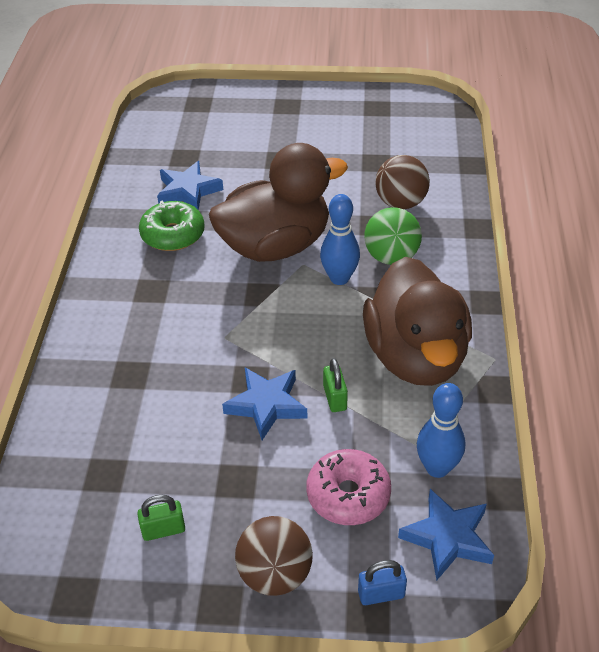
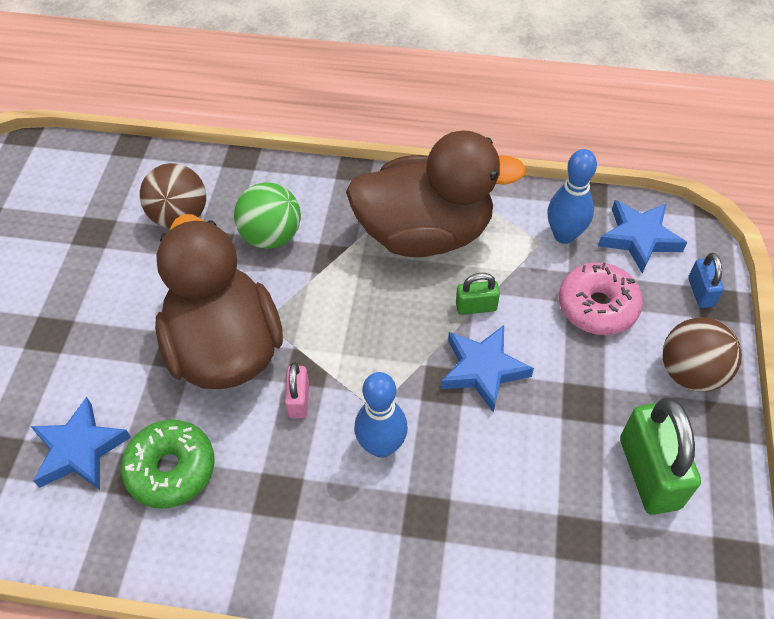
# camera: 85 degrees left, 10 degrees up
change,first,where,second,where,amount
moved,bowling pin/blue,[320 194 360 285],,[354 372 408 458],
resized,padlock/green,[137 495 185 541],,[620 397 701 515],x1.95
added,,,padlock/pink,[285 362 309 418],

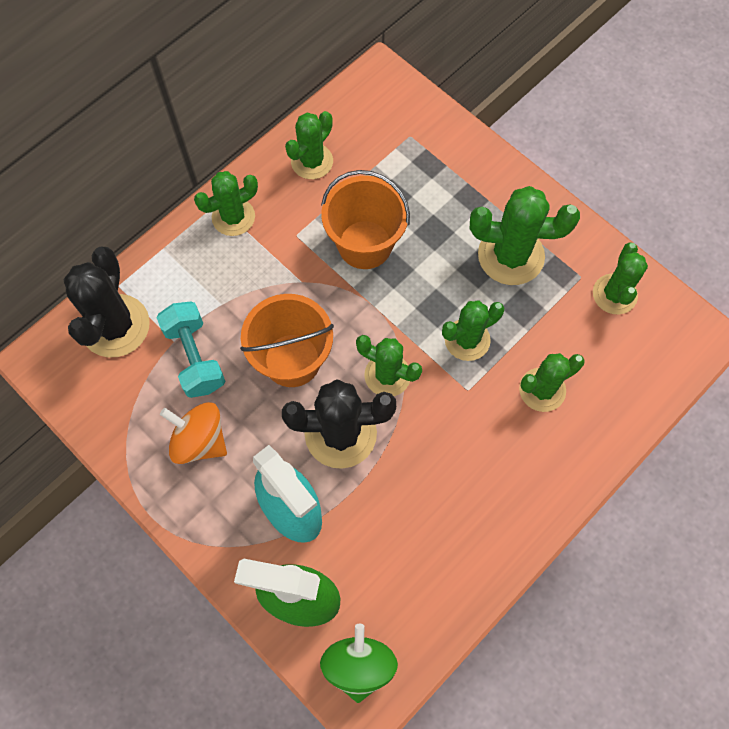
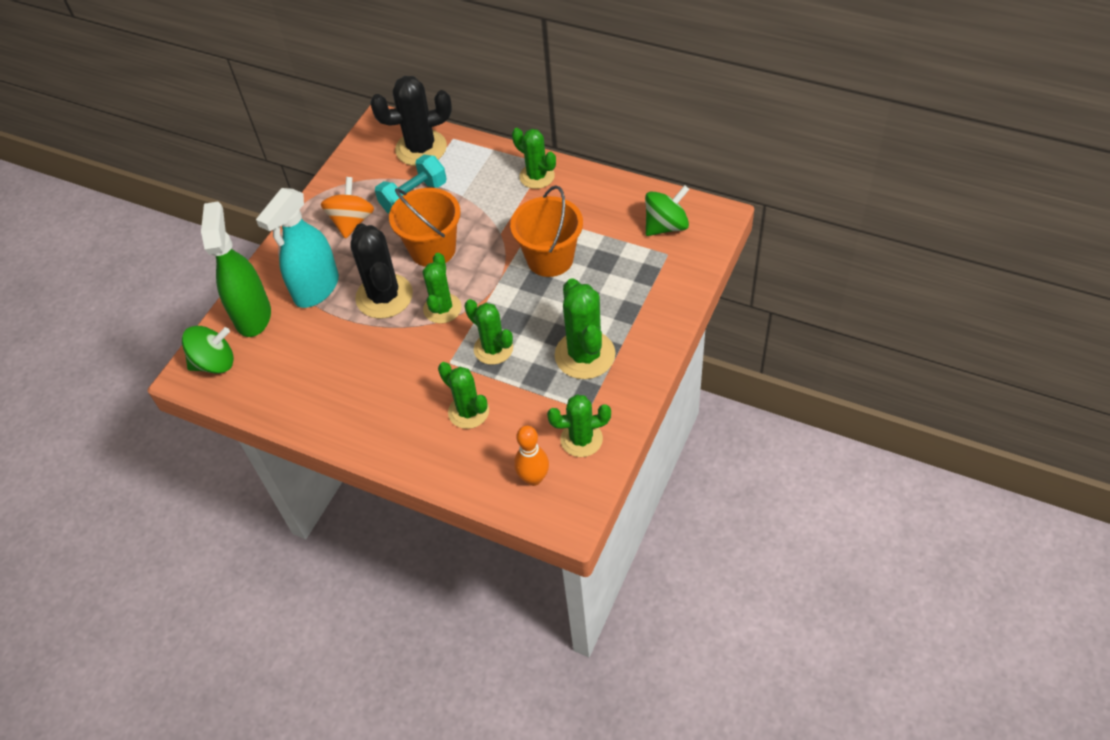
# camera: 75 degrees right, 15 degrees down
change,first,where,second,where,amount
removed,cactus/green,[285 111 333 179],,,
added,,,spinning top/green,[645 185 689 236],
added,,,bowling pin/orange,[514 425 549 486],

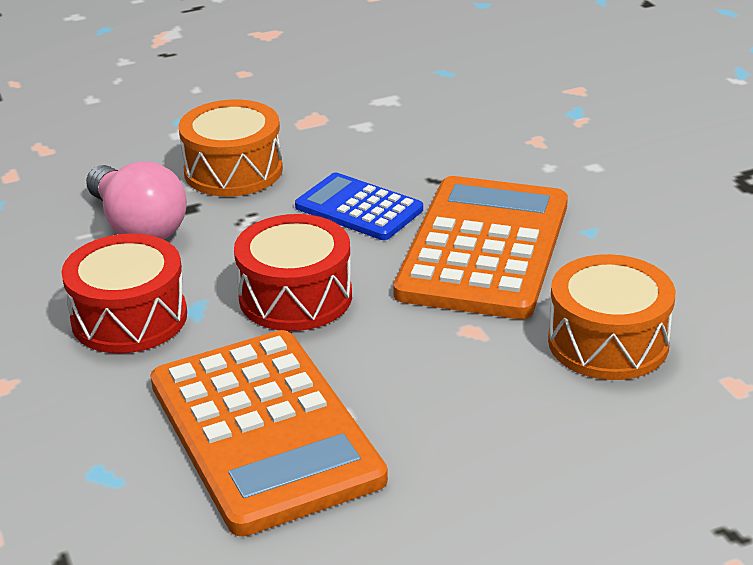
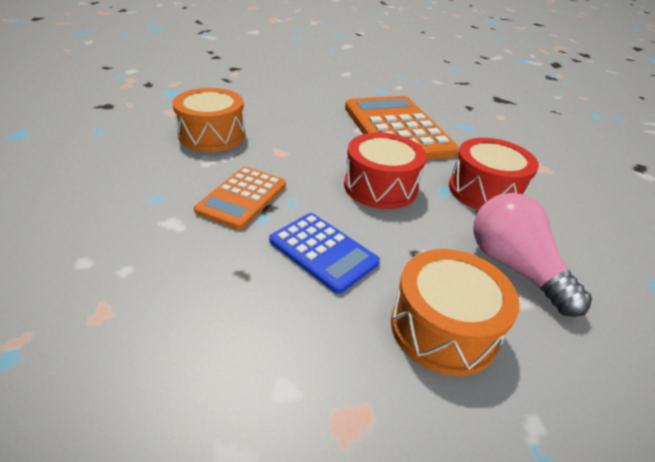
# camera: 175 degrees left, 5 degrees up
change,first,where,second,where,amount
resized,calculator/orange,[393 176 568 319],,[194 167 286 230],x0.55

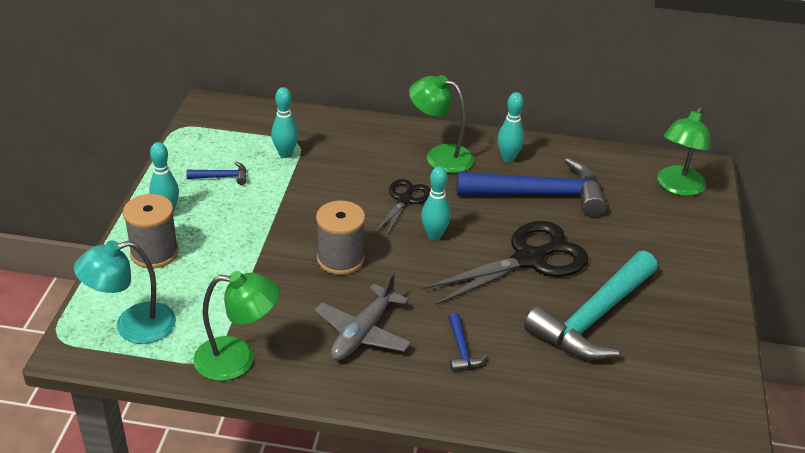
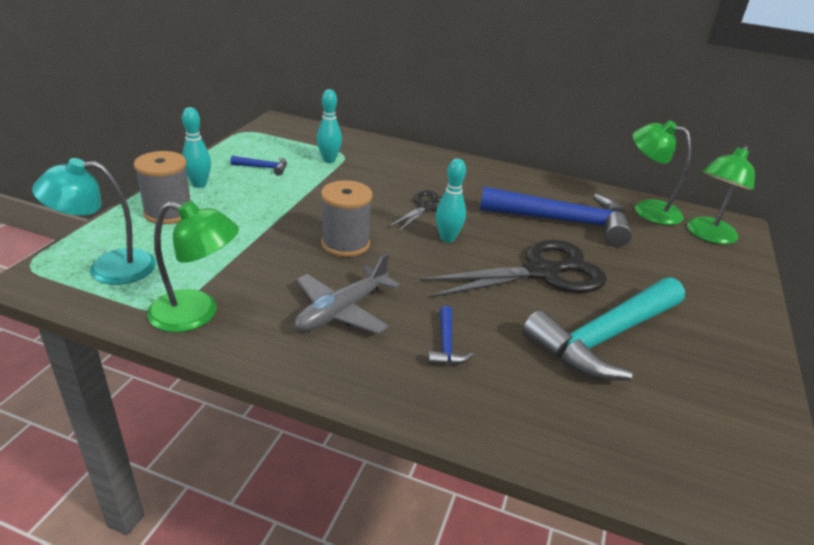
# camera: 10 degrees right, 5 degrees down
change,first,where,second,where,amount
moved,lamp/green,[409 75 474 173],,[633 120 691 225],
removed,bowling pin/turquoise,[498 92 524 162],,,

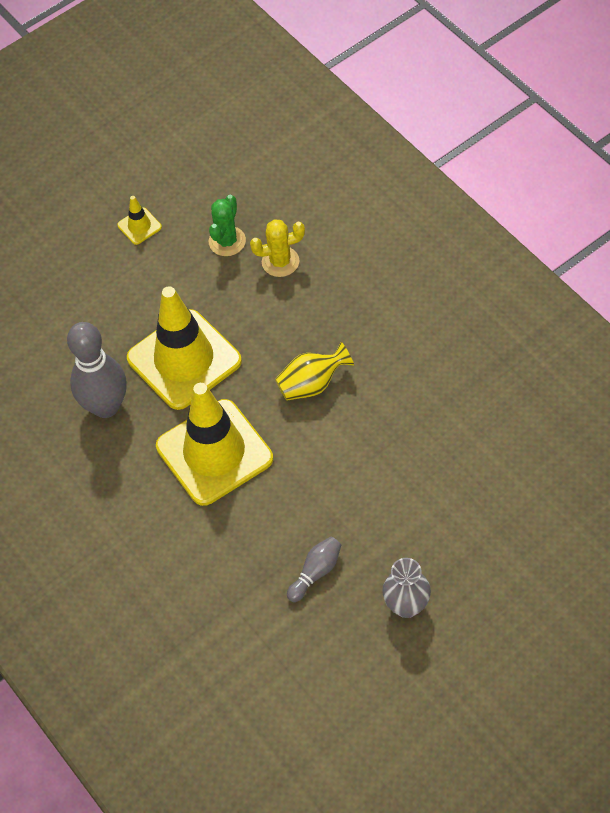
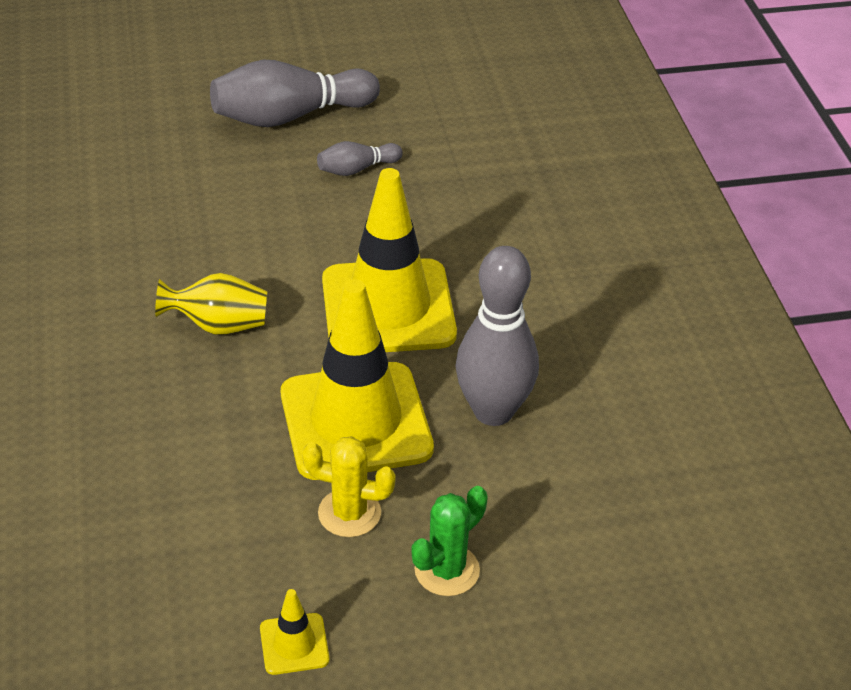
# camera: 160 degrees left, 15 degrees down
change,first,where,second,where,amount
moved,cactus/green,[209 195 246 256],,[412 486 488 596],
moved,cactus/yellow,[250 219 305 277],,[302 436 396 537],
replaced,vase/grey,[382 558 431 618],bowling pin/grey,[210 60 380 127],

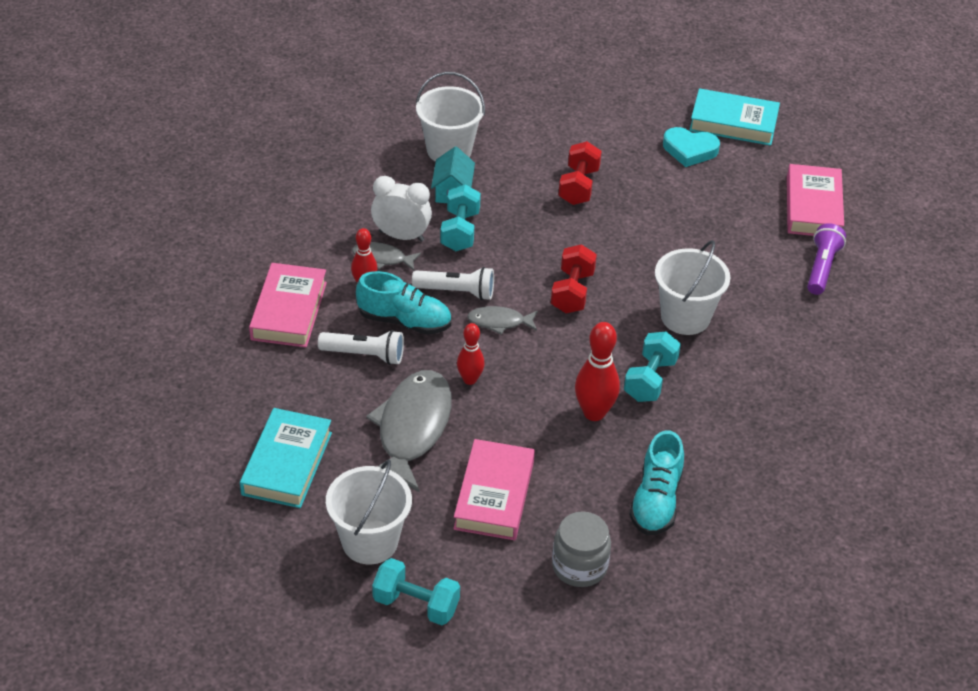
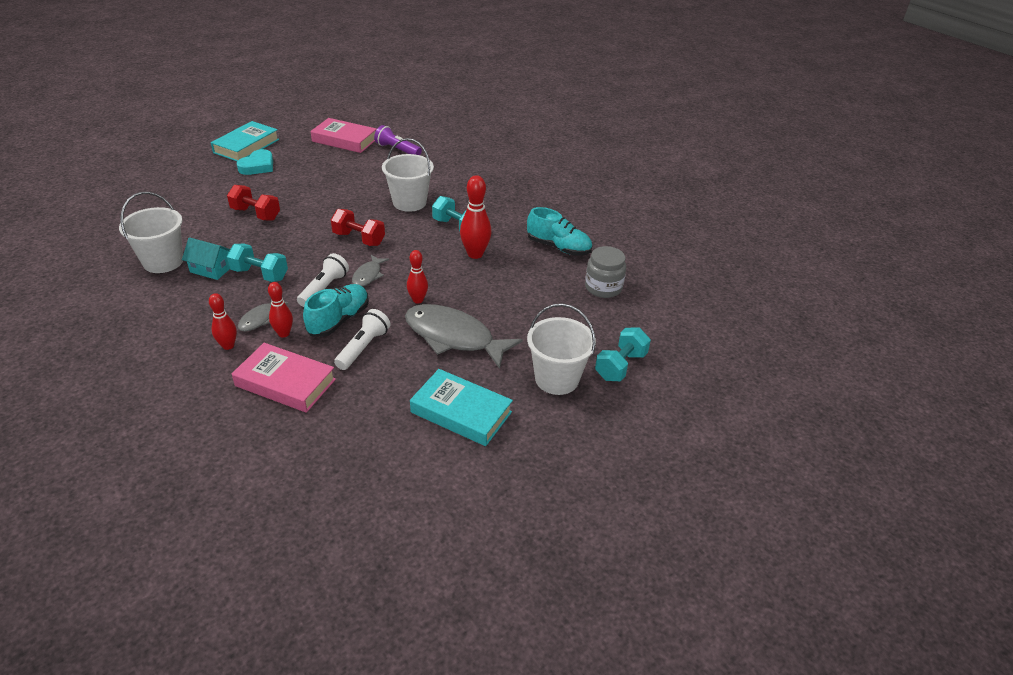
# camera: 75 degrees left, 5 degrees down
change,first,where,second,where,amount
removed,clock/white,[371 176 432 242],,,
removed,book/pink,[453 439 535 540],,,
added,,,bowling pin/red,[209 293 237 350],

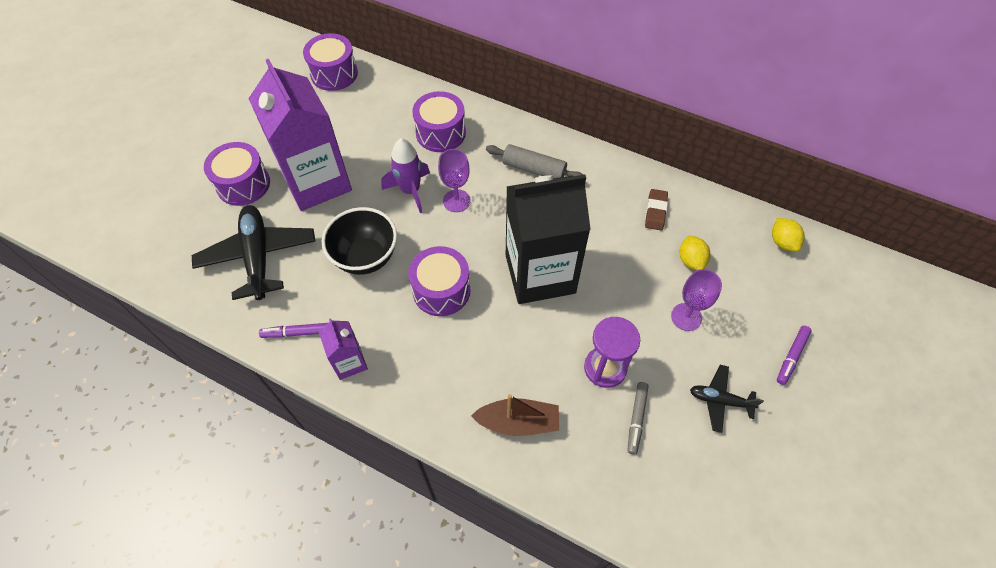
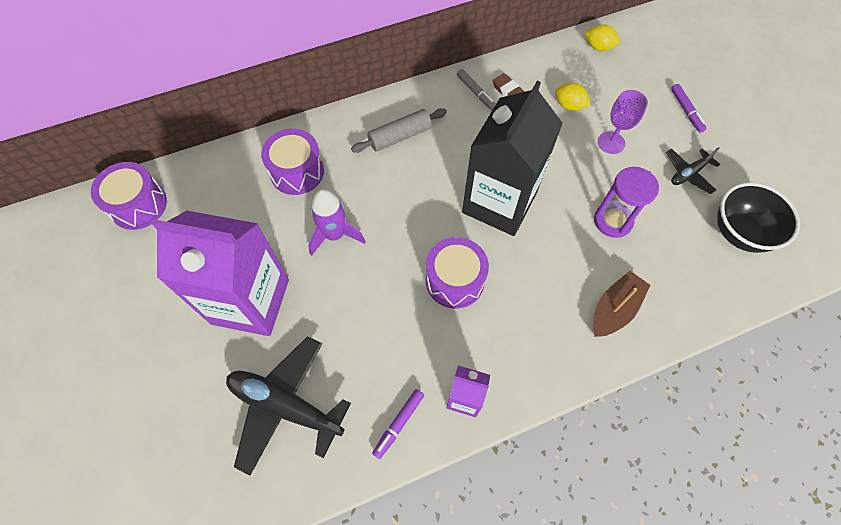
# camera: 50 degrees left, 5 degrees up
change,first,where,second,where,amount
removed,drum/purple,[204 142 270 206],,,
removed,goblet/purple,[438 149 471 212],,,
moved,bowl/black,[322 207 397 275],,[717 182 800 253],
moved,marker/grey,[627 382 649 455],,[457 69 496 111],

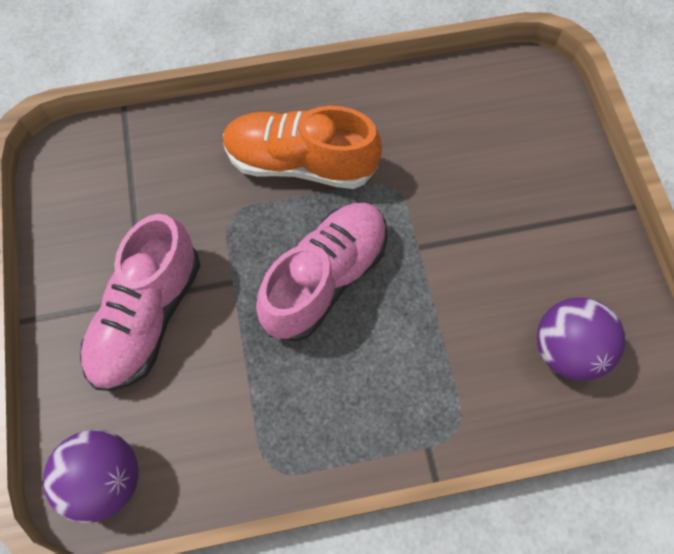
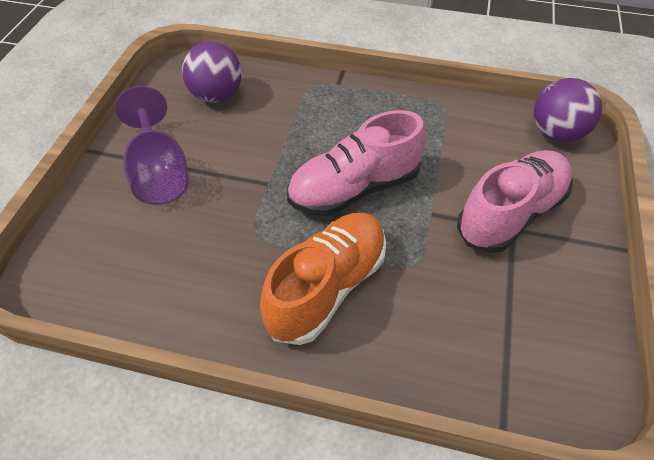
# camera: 155 degrees left, 15 degrees down
change,first,where,second,where,amount
turned,shoe/orange,[223 106 382 189],,[260 213 386 345],90 degrees counterclockwise
added,,,goblet/purple,[115 86 189 205],

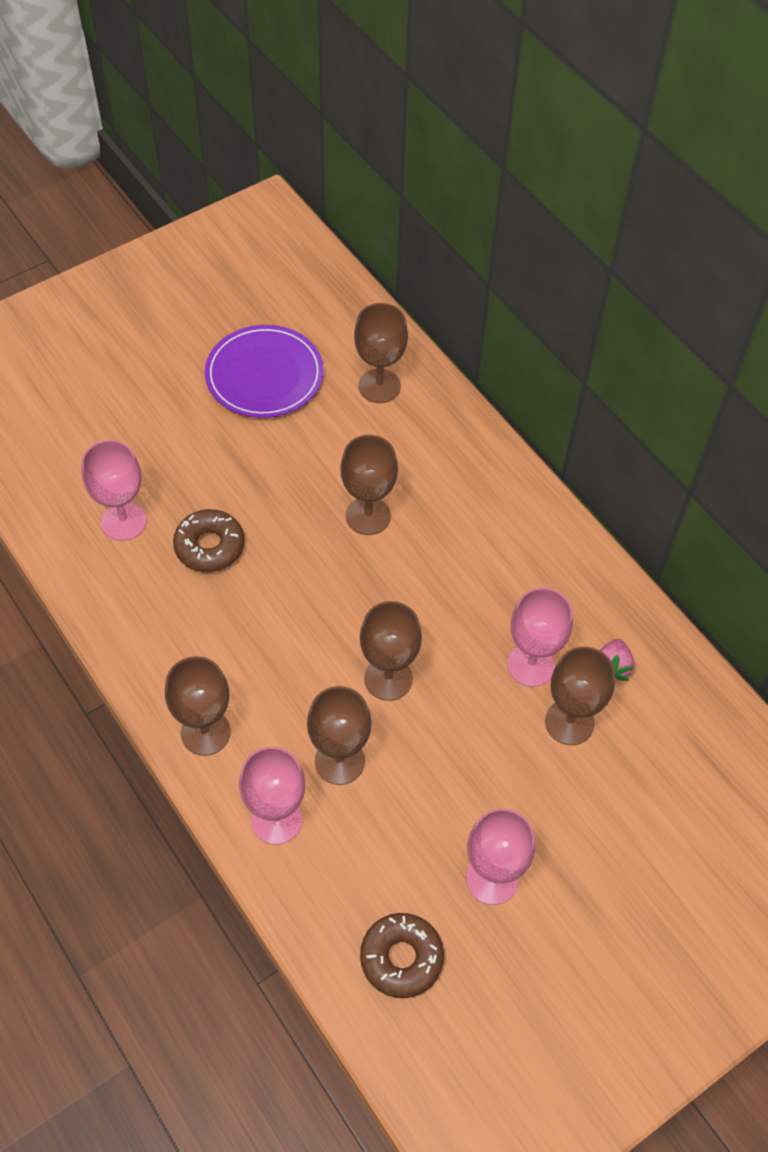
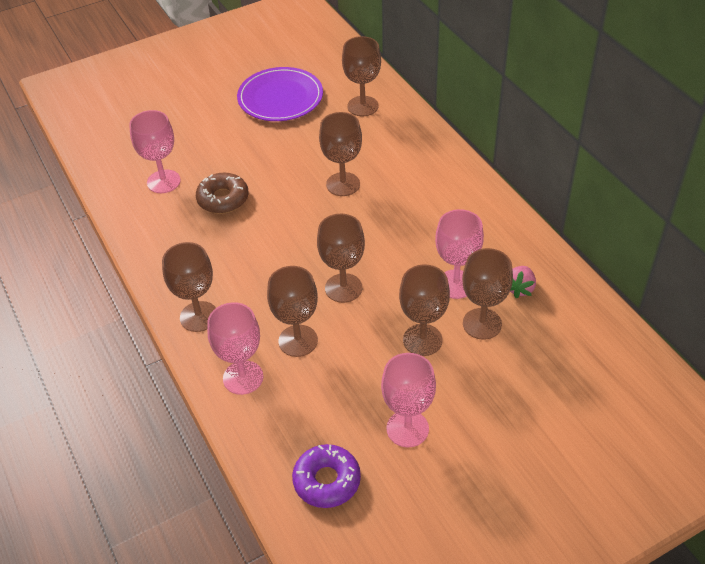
# camera: 10 degrees right, 10 degrees down
change,first,where,second,where,amount
recoloured,donut/brown,[360 913 444 998],donut/purple,[292 444 361 508],
added,,,goblet/brown,[399 264 450 356],

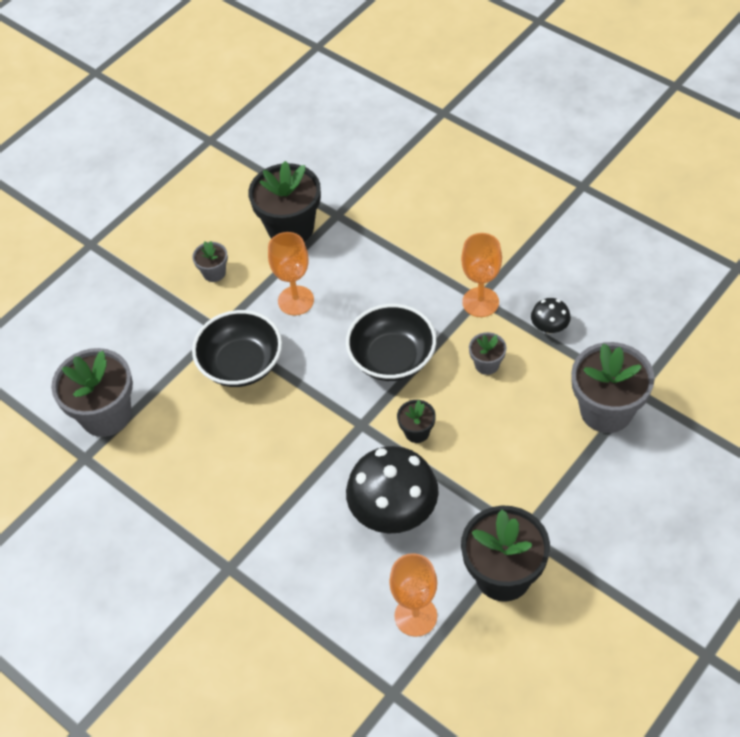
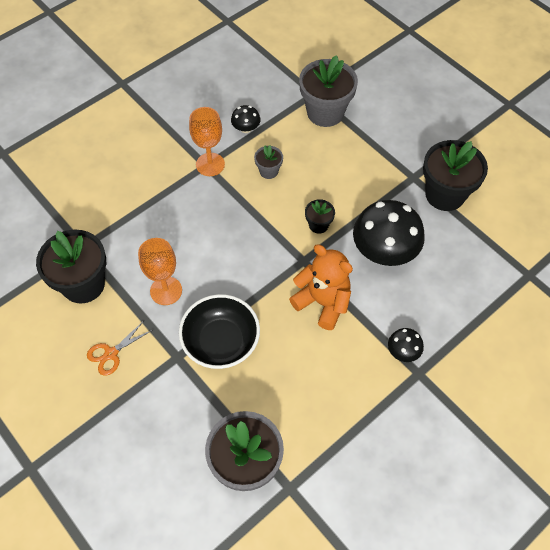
# camera: 85 degrees left, 5 degrees up
change,first,where,second,where,amount
replaced,flower pot/grey,[192 241 228 282],scissors/orange,[87 322 152 376],
removed,bowl/black,[346 304 436 381],,,
removed,goblet/orange,[389 553 437 637],,,
added,,,teddy bear/orange,[289 244 353 330],
added,,,mushroom/black,[388 328 424 362],

